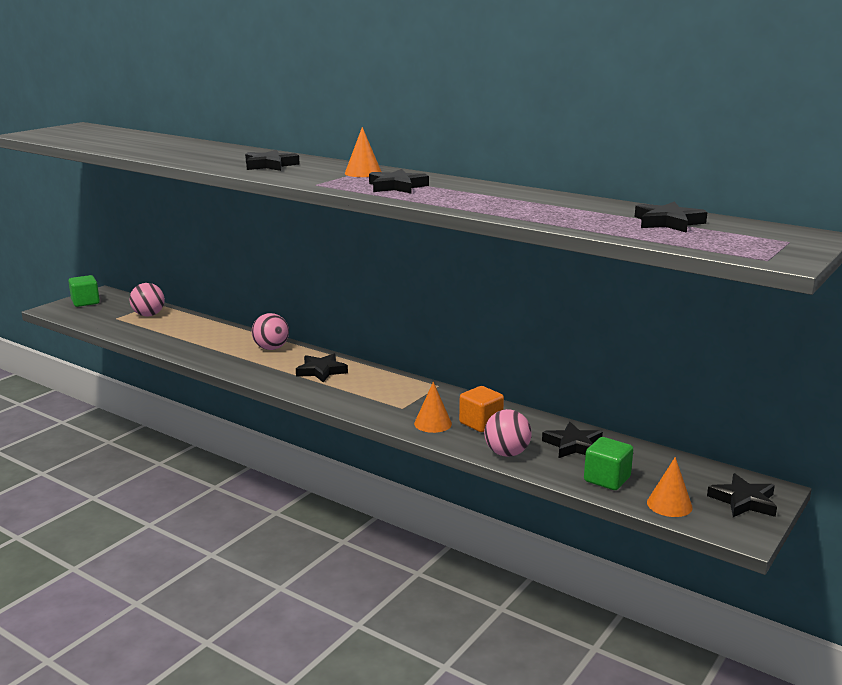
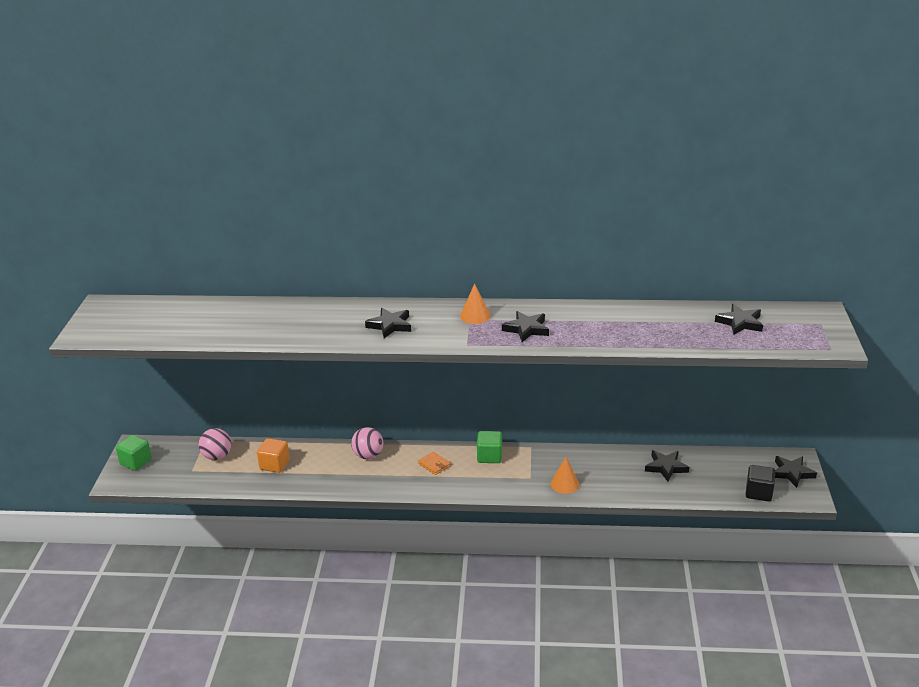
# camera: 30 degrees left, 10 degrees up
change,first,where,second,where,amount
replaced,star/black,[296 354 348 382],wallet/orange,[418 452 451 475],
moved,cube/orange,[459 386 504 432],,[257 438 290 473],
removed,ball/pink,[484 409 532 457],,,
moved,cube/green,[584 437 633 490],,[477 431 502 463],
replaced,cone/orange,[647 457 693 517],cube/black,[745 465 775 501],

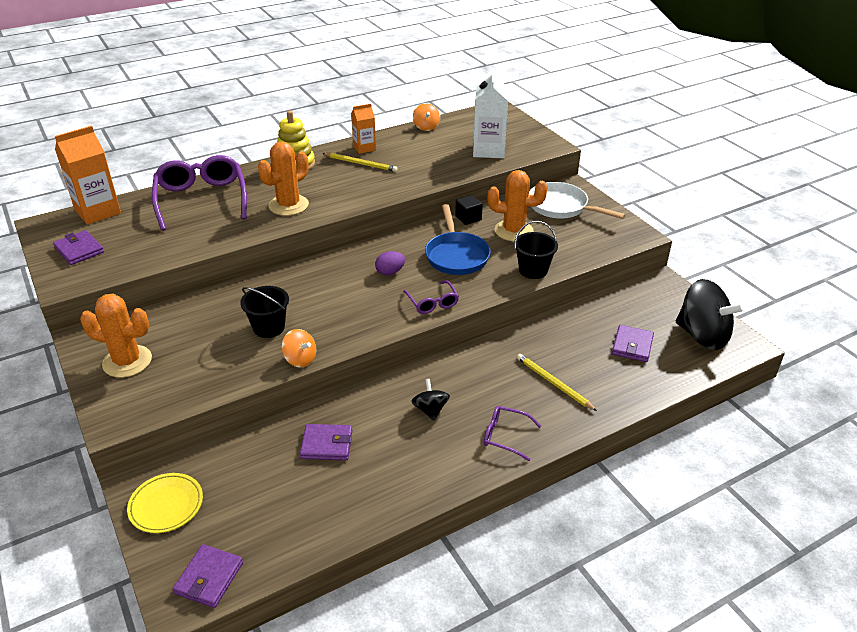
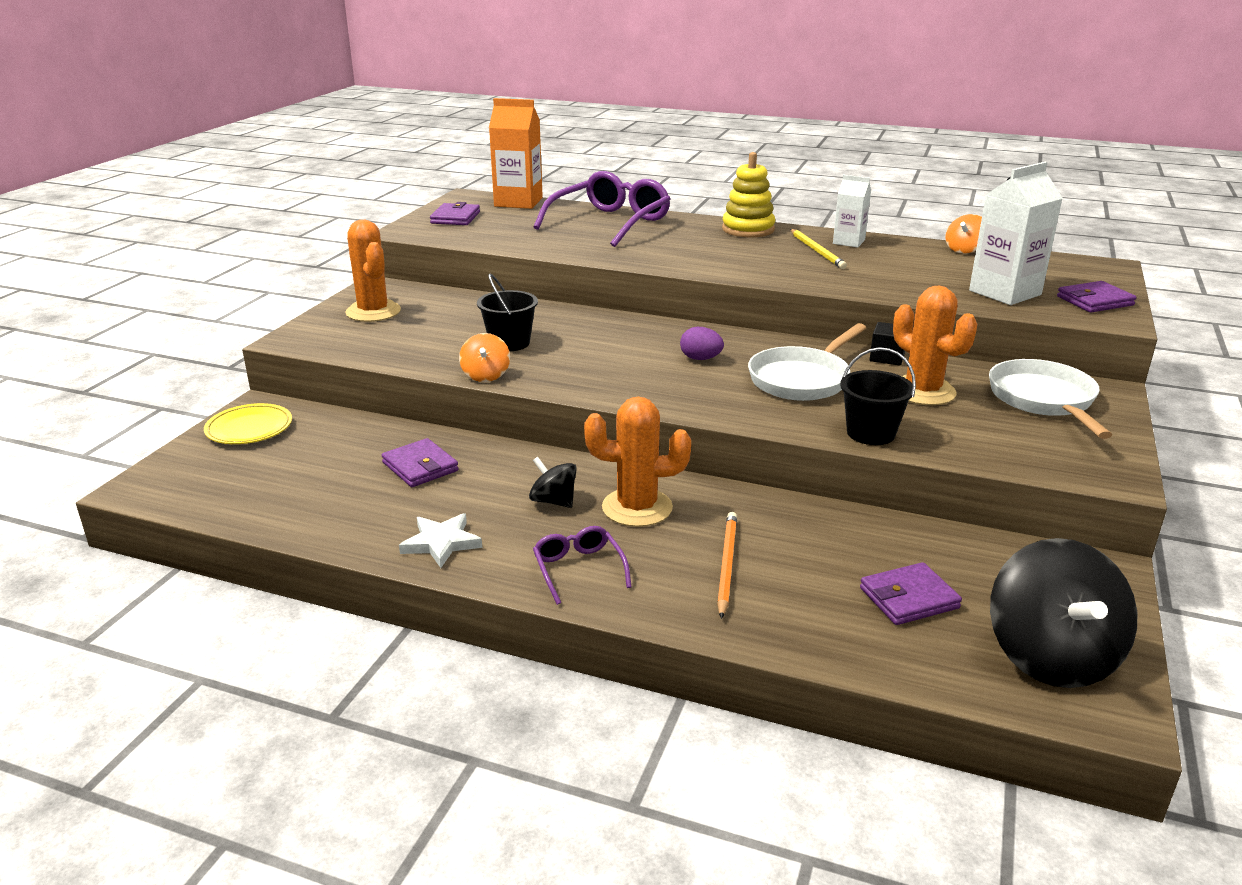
# camera: 50 degrees right, 10 degrees down
change,first,where,second,where,amount
recoloured,carton/orange,[351 104 376 154],carton/white,[833 175 871 247],
moved,cactus/orange,[258 141 309 216],,[584 397 691 527],
recoloured,pan/blue,[425 204 491 275],pan/white,[748 323 866 401],
removed,glasses/purple,[403 281 459 314],,,
recoloured,pencil/yellow,[517 354 597 411],pencil/orange,[717 512 737 619],
turned,spinning top/black,[411 379 450 421],,[529 457 577 508],90 degrees counterclockwise
moved,wallet/purple,[173 544 243 608],,[1057 281 1137 313],
added,,,star/white,[399 513 482 568],

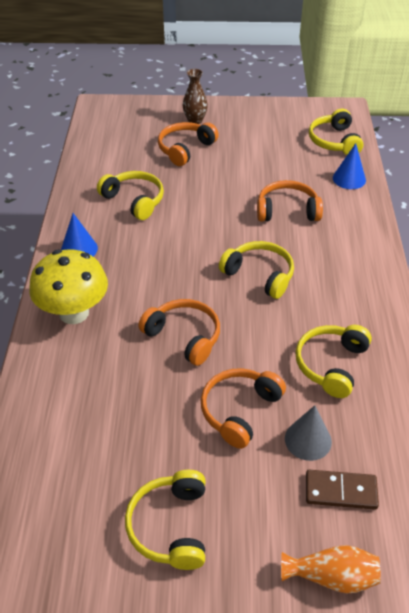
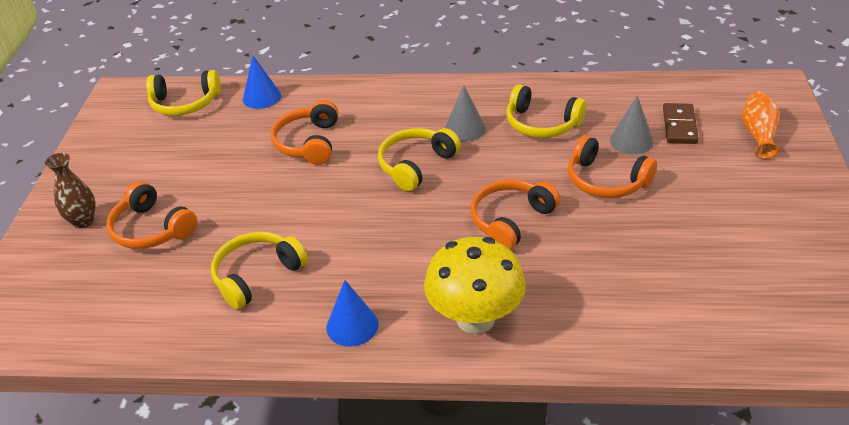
# camera: 85 degrees left, 5 degrees down
change,first,where,second,where,amount
removed,headphones/yellow,[125 470 206 570],,,
added,,,cone/grey,[445 85 486 142],

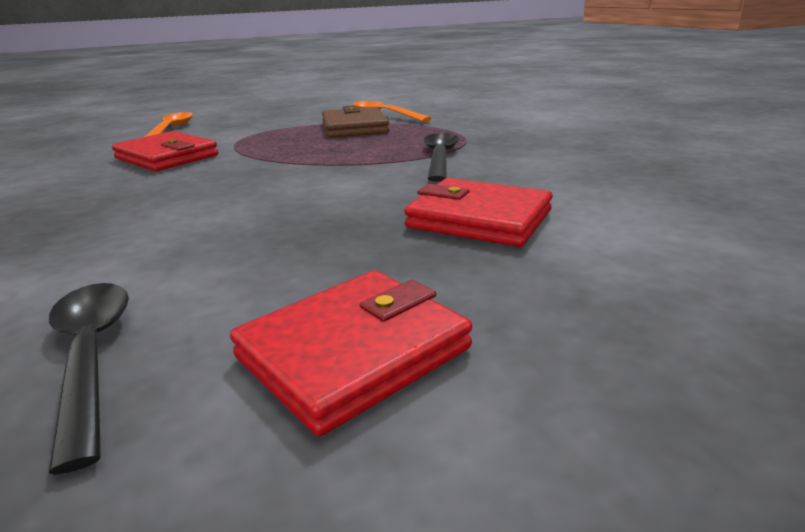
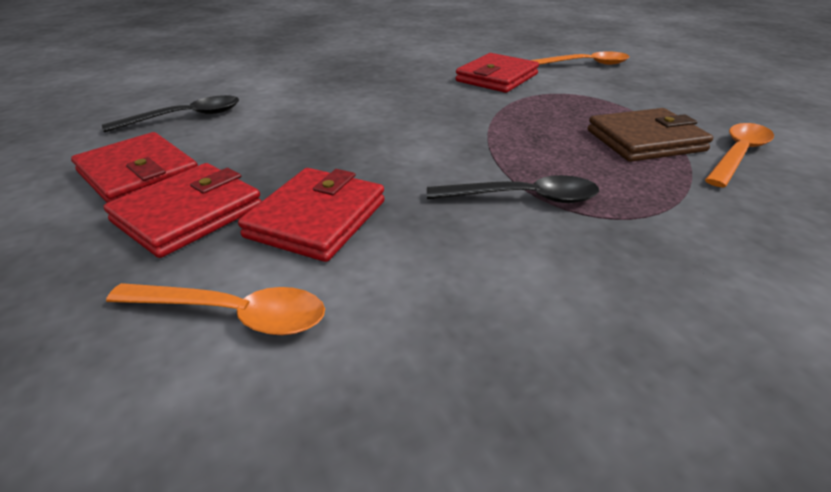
# camera: 85 degrees right, 10 degrees up
change,first,where,second,where,amount
added,,,wallet/red,[103 163 262 258],
added,,,spoon/orange,[106 283 325 335],

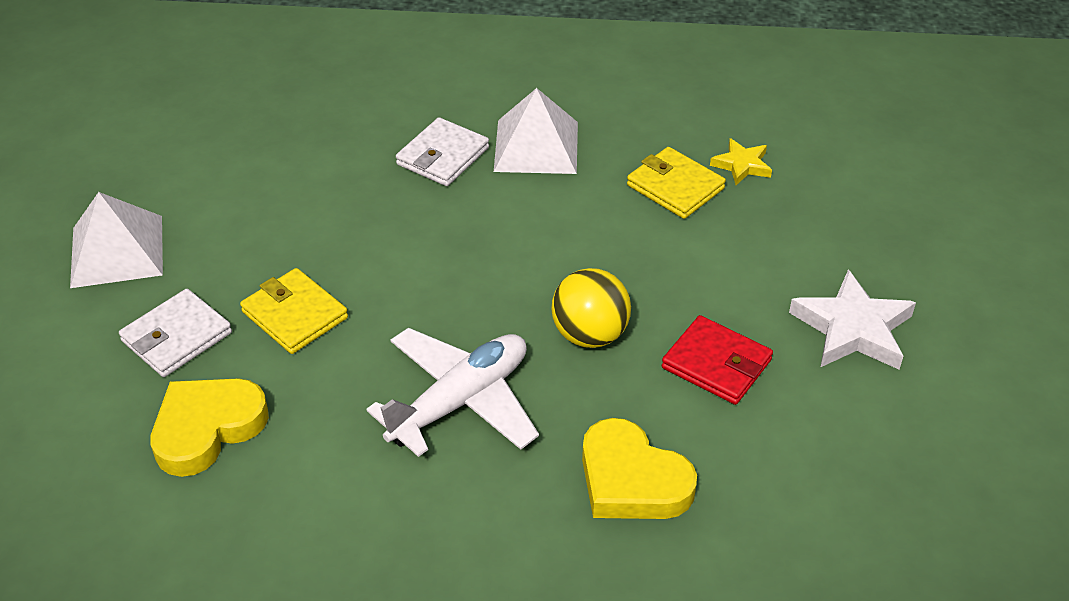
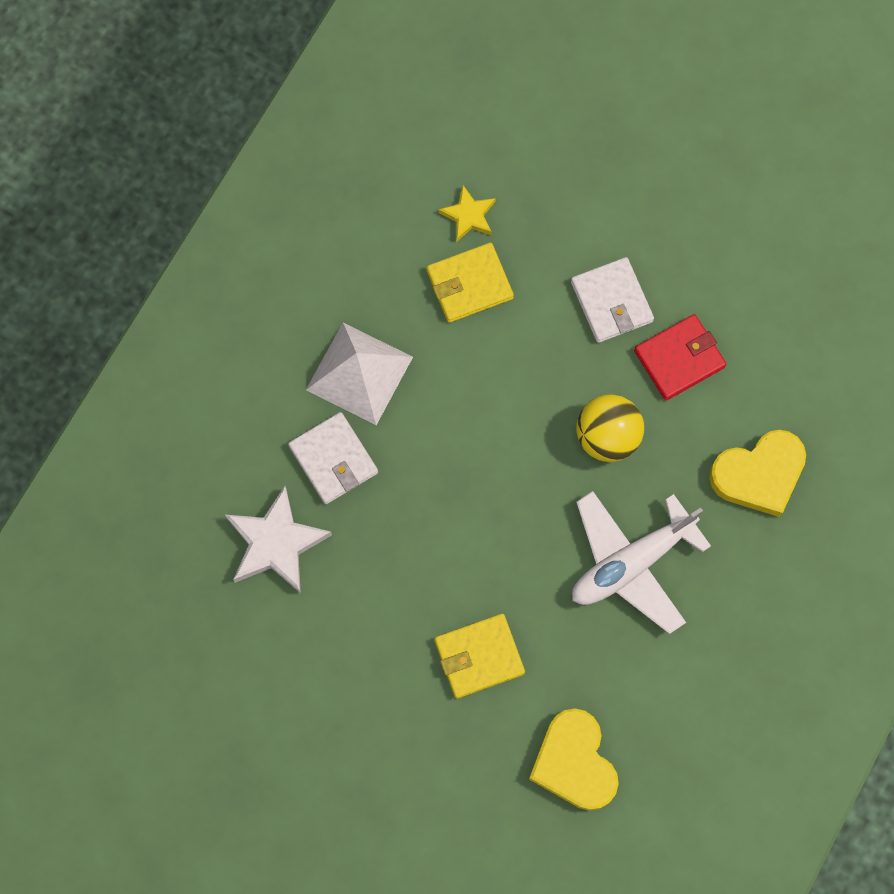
# camera: 65 degrees left, 30 degrees up
change,first,where,second,where,amount
removed,pyramid/white,[70 192 163 288],,,
moved,star/white,[789 269 916 370],,[225 486 332 593],
moved,wallet/white,[119 289 232 377],,[571 257 654 343],
turned,plane/white,[366 328 539 457],,[572 491 711 634],105 degrees counterclockwise

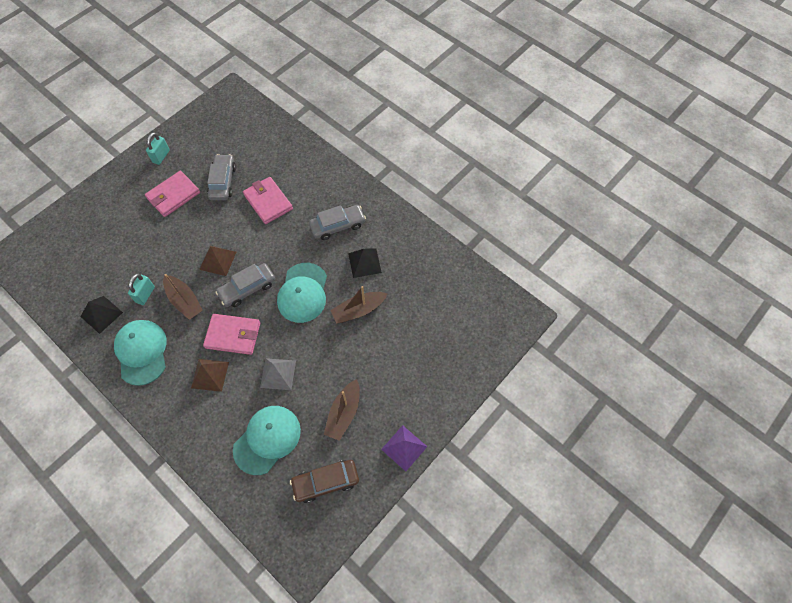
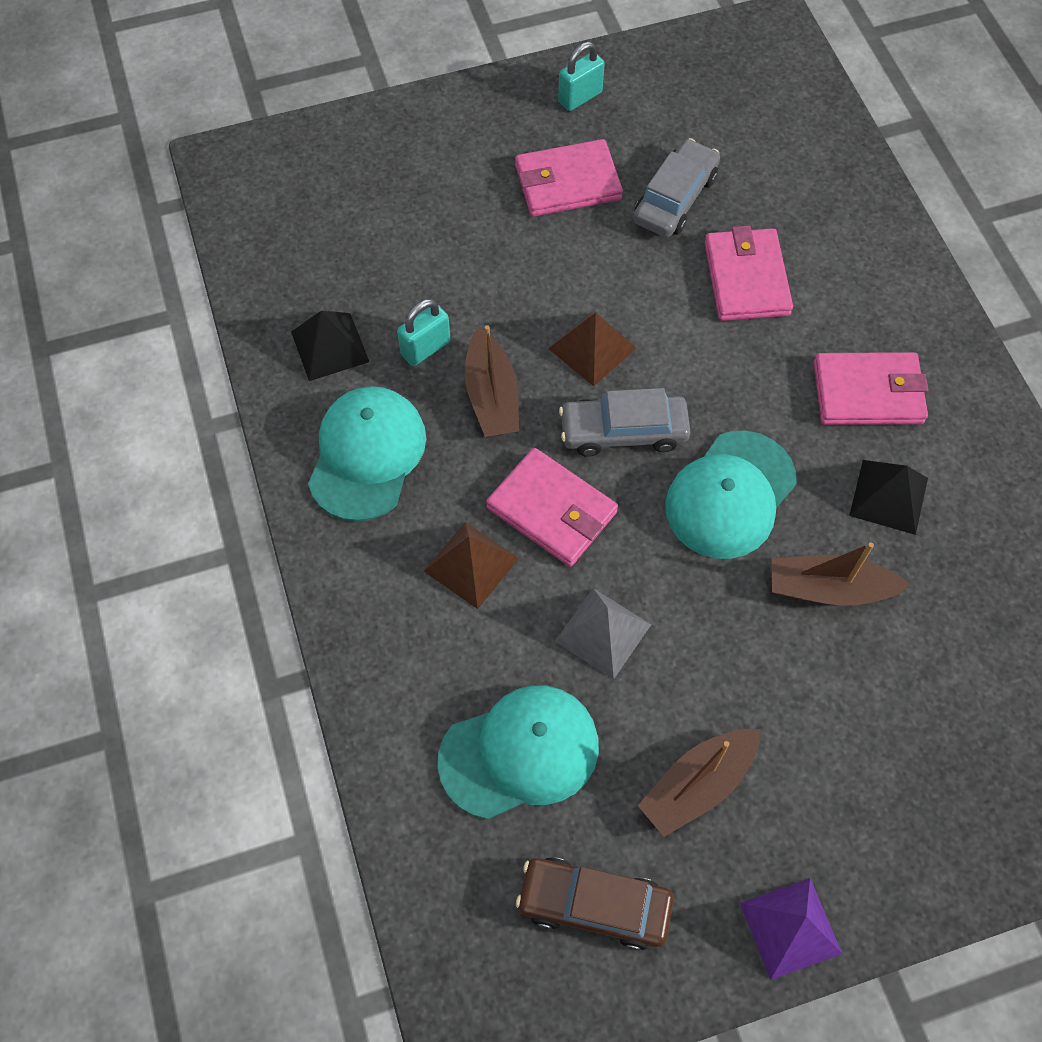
# camera: 30 degrees right, 0 degrees up
change,first,where,second,where,amount
replaced,car/grey,[309 205 366 240],wallet/pink,[813 352 928 425],

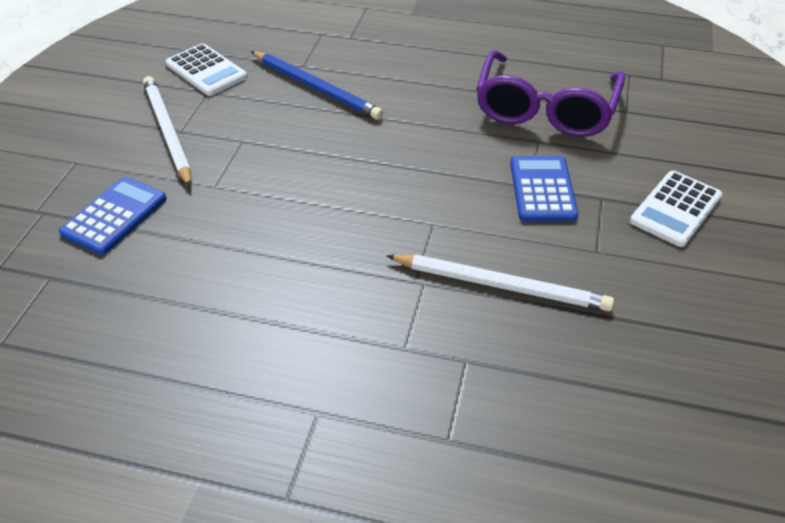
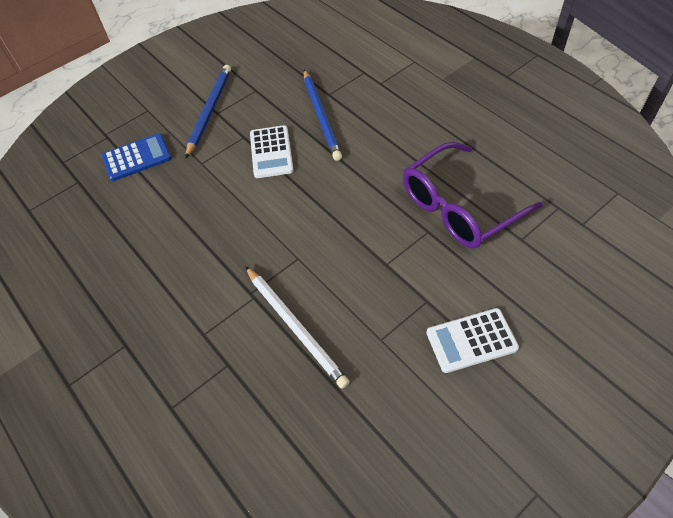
# camera: 40 degrees right, 10 degrees up
change,first,where,second,where,amount
moved,calculator/white,[166 43 247 96],,[250 125 294 178],
recoloured,pencil/white,[143 76 192 187],pencil/blue,[185 65 231 159],
removed,calculator/blue,[510 156 578 222],,,

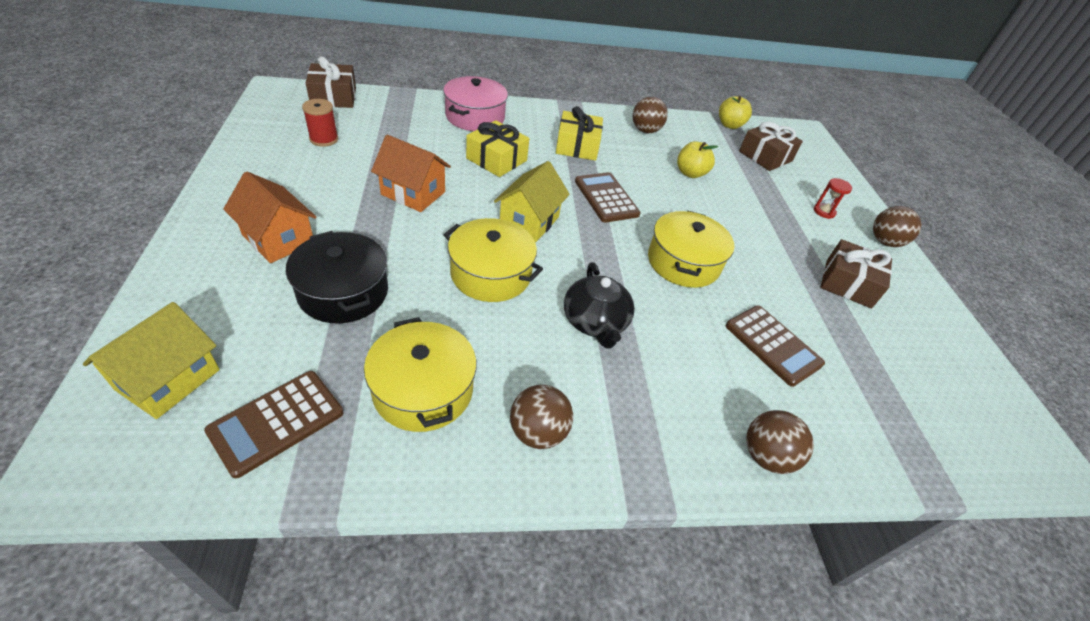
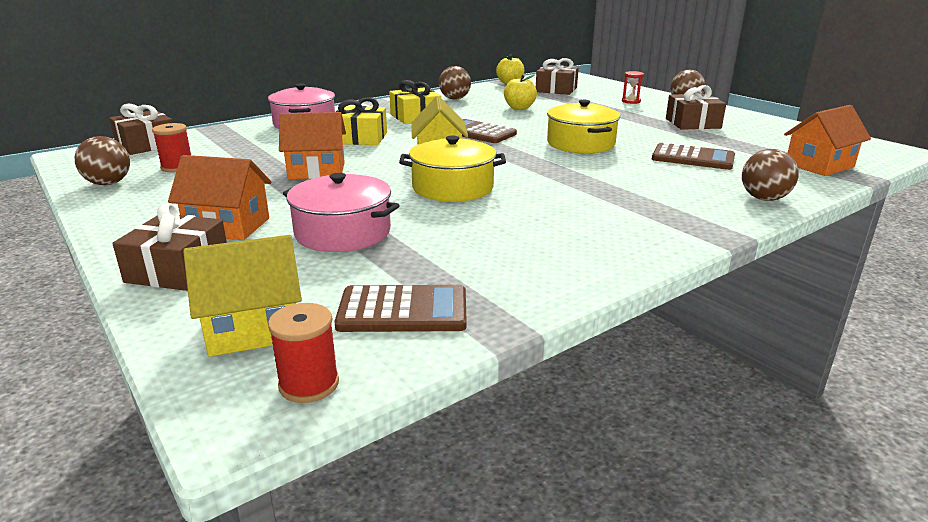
# camera: 25 degrees left, 20 degrees down
change,first,where,second,where,amount
recoloured,pot/black,[286 231 388 324],pot/pink,[283 173 400 252],
removed,teapot/black,[564 262 635 349],,,
turned,house/yellow,[83 302 220 419],,[183 235 302 357],75 degrees clockwise
removed,pot/yellow,[364 317 477 432],,,
turned,calculator/brown,[204 371 343 478],,[334 285 466 332],105 degrees counterclockwise
moved,ball/brown,[510 385 573 449],,[75 136 130 185],
added,,,house/orange,[784 105 871 176],
added,,,gift/brown,[112 203 227 291],
added,,,spool/red,[268 303 339 403],

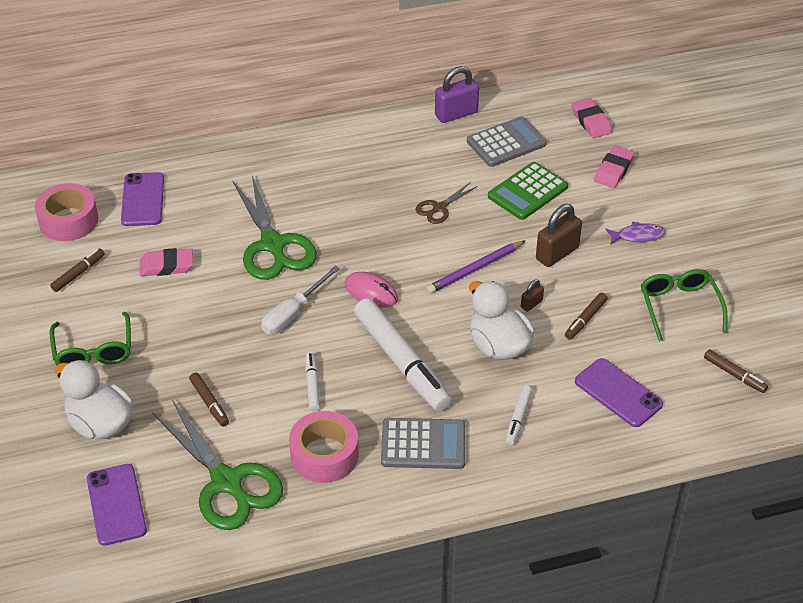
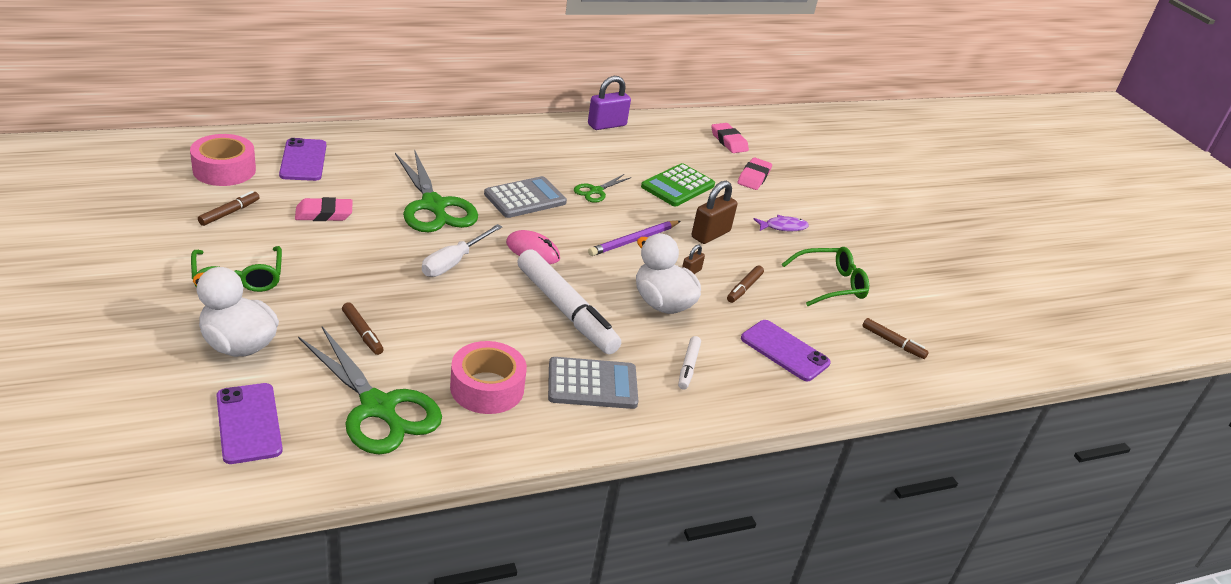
# camera: 10 degrees left, 10 degrees down
change,first,where,second,where,amount
moved,calculator/grey,[467 117 547 167],,[484 176 567 218],
recoloured,scissors/brown,[416 182 478 224],scissors/green,[574 174 631 203],
turned,glasses/green,[641 269 727 341],,[782 247 869 306],90 degrees clockwise
removed,marker/white,[305 352 320 411],,,

